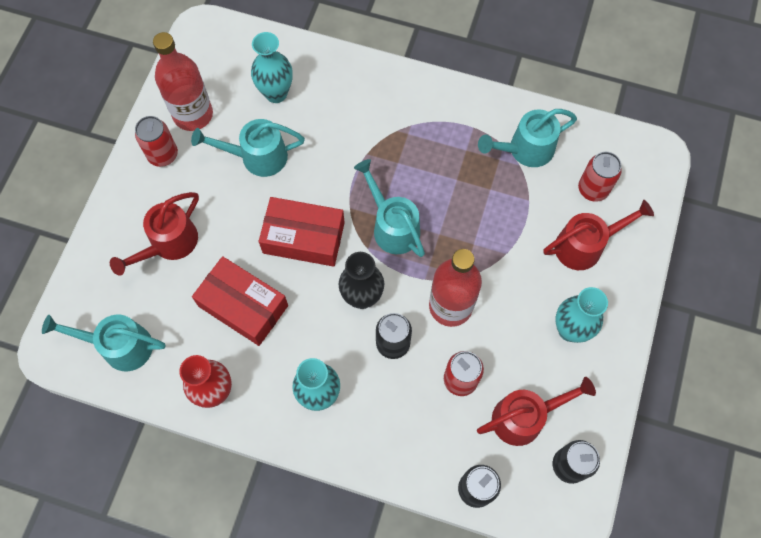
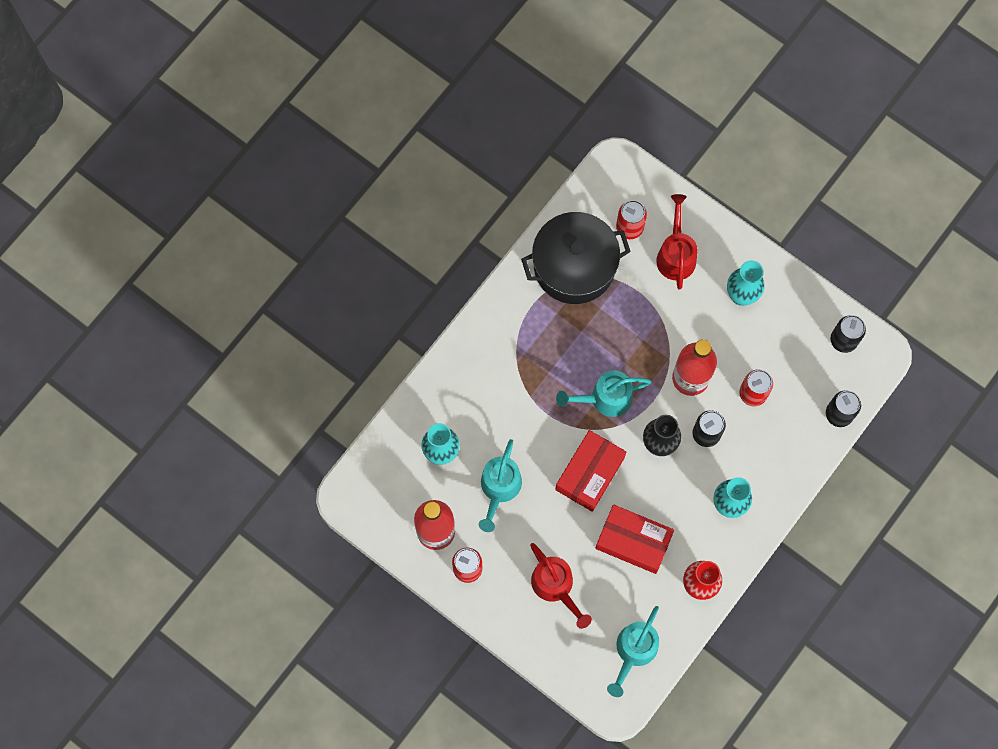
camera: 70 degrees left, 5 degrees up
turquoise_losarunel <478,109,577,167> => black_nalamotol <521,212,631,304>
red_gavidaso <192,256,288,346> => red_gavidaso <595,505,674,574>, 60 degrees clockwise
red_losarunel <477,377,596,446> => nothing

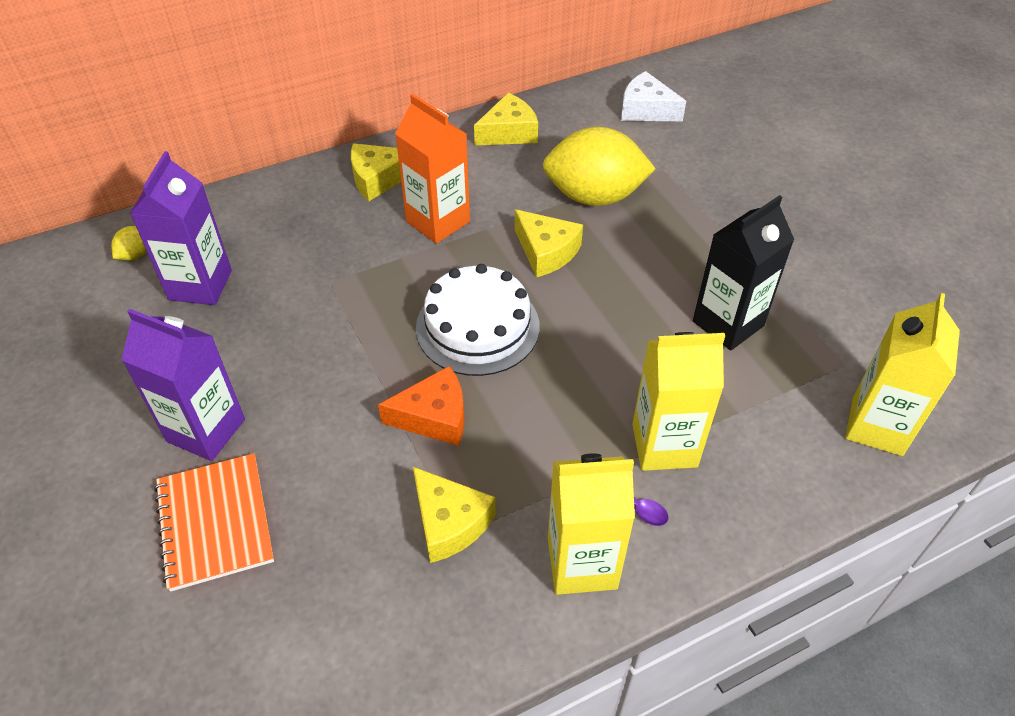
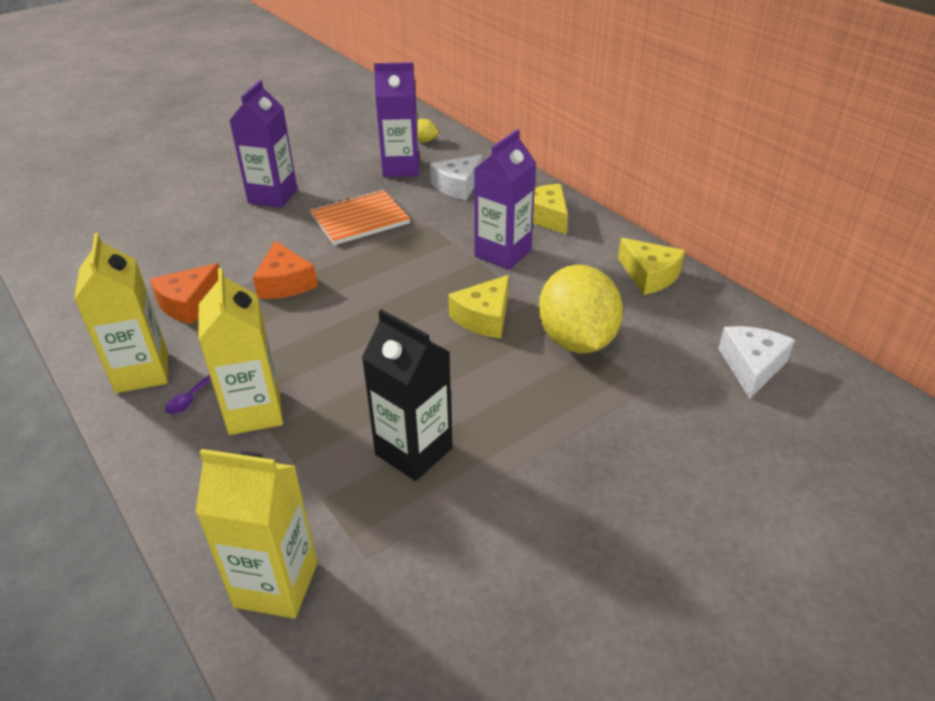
camera: 80 degrees right, 10 degrees down
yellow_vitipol <413,467,496,563> => orange_vitipol <150,263,219,324>
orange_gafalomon <154,453,274,592> => orange_gafalomon <310,190,410,245>, relocated
nothing => white_vitipol <430,155,482,200>
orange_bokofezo <395,94,470,244> => purple_bokofezo <474,129,536,270>
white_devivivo <416,264,540,376> => nothing

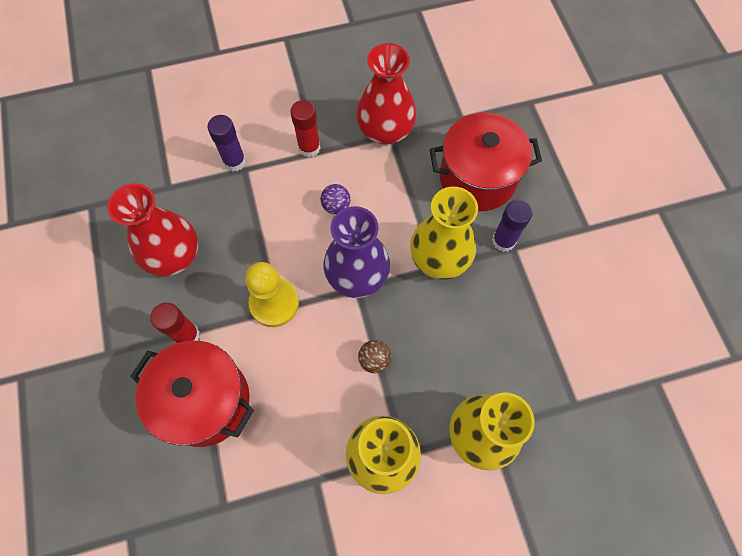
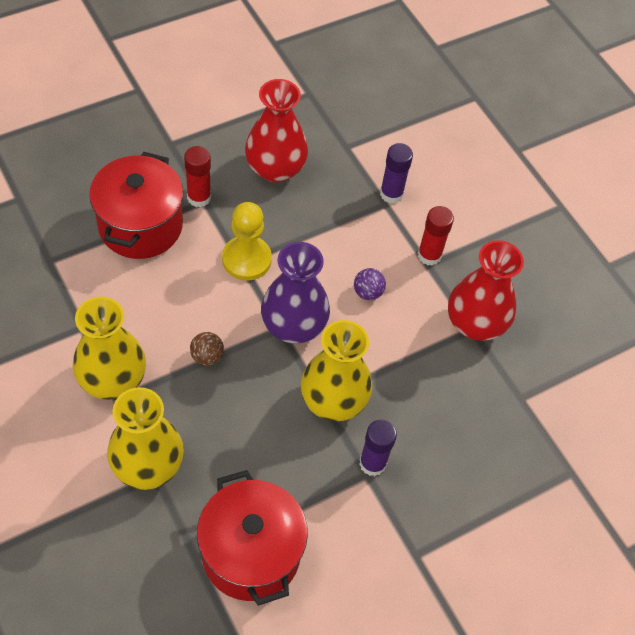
camera: 70 degrees right, 10 degrees down
red_nalamotol <430,113,542,211> => red_nalamotol <197,470,308,606>, relocated

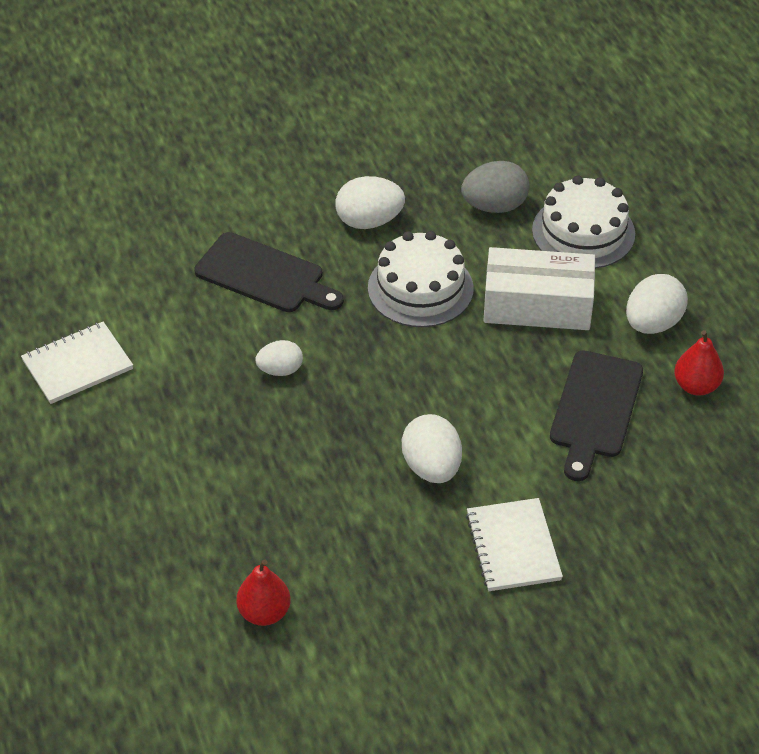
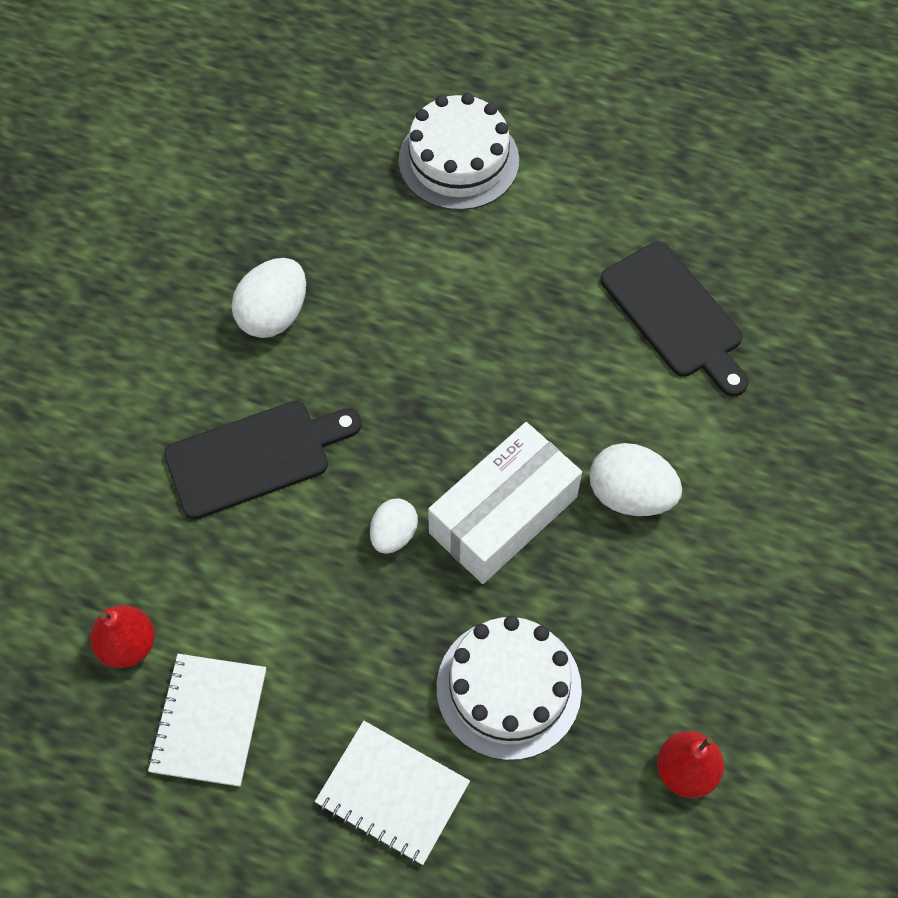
camera: 50 degrees left, 15 degrees up
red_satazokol <674,330,724,396> => red_satazokol <90,605,155,668>, relocated
white_gafalomon <466,498,563,591> => white_gafalomon <315,721,470,865>, relocated
white_gavidaso <483,247,595,330> => white_gavidaso <428,422,582,584>, relocated
white_devivivo <368,231,474,327> => white_devivivo <437,615,582,760>, relocated
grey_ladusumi <461,161,530,213> => nothing
white_ladusumi <626,274,688,334> => nothing

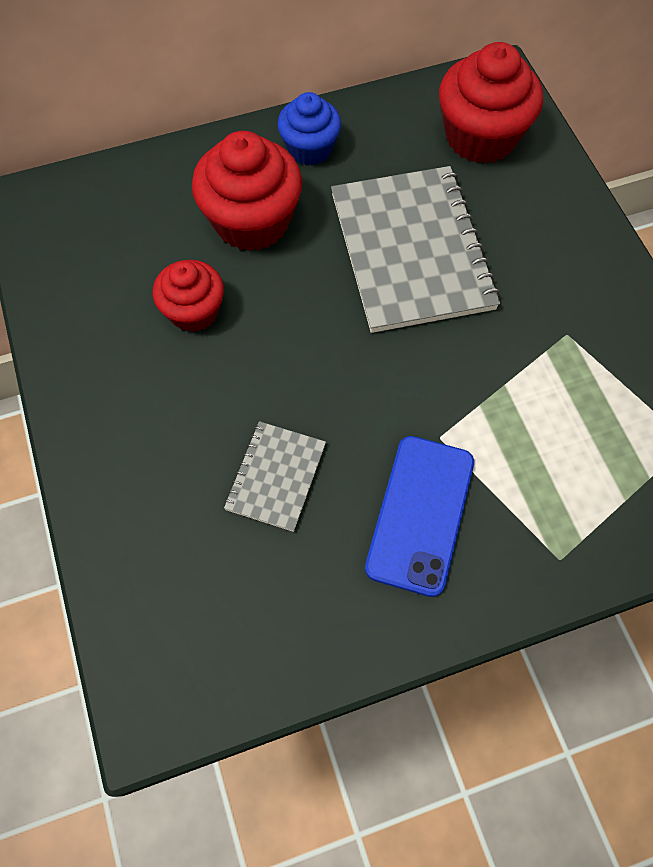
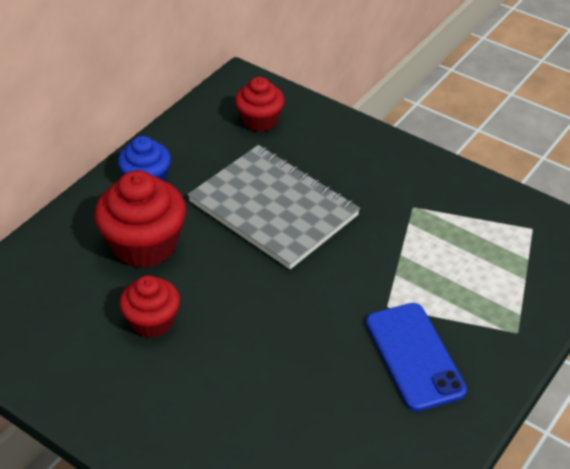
camera: 35 degrees left, 20 degrees down
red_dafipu <439,42,543,164> => red_dafipu <235,77,285,132>, x0.62
grey_gafalomon <224,421,326,532> => nothing

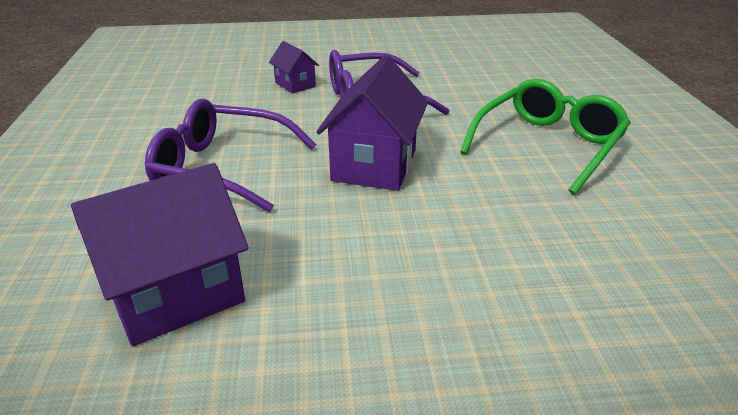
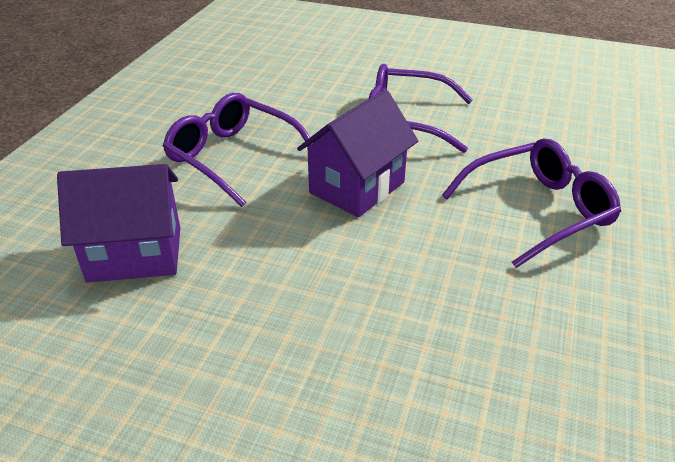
camera: 25 degrees right, 5 degrees up
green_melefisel <460,79,631,195> => purple_melefisel <442,138,621,268>
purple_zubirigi <269,41,319,94> => nothing

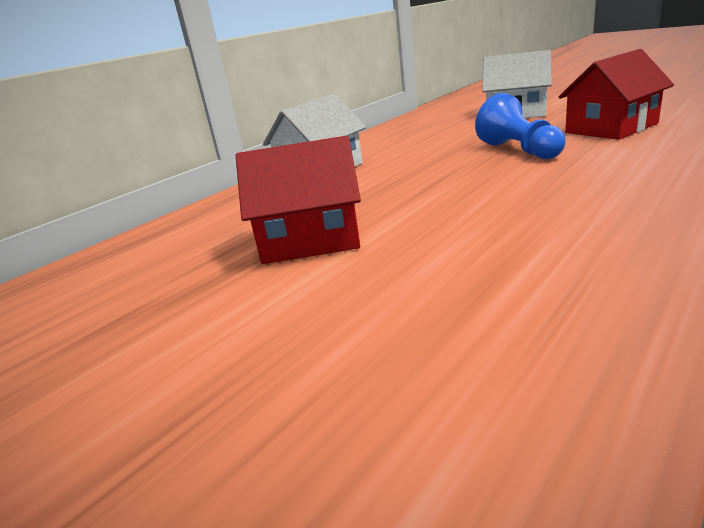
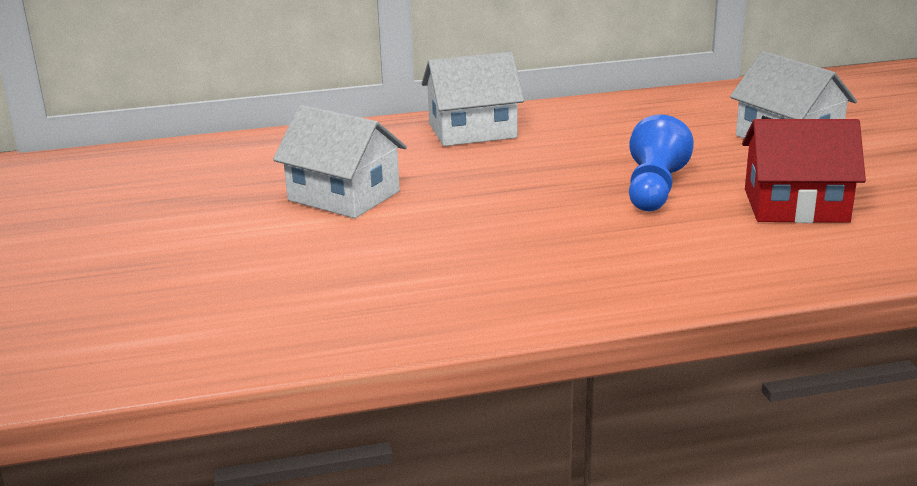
camera: 35 degrees right, 0 degrees up
red_zubirigi <236,136,361,264> => white_zubirigi <273,105,407,218>

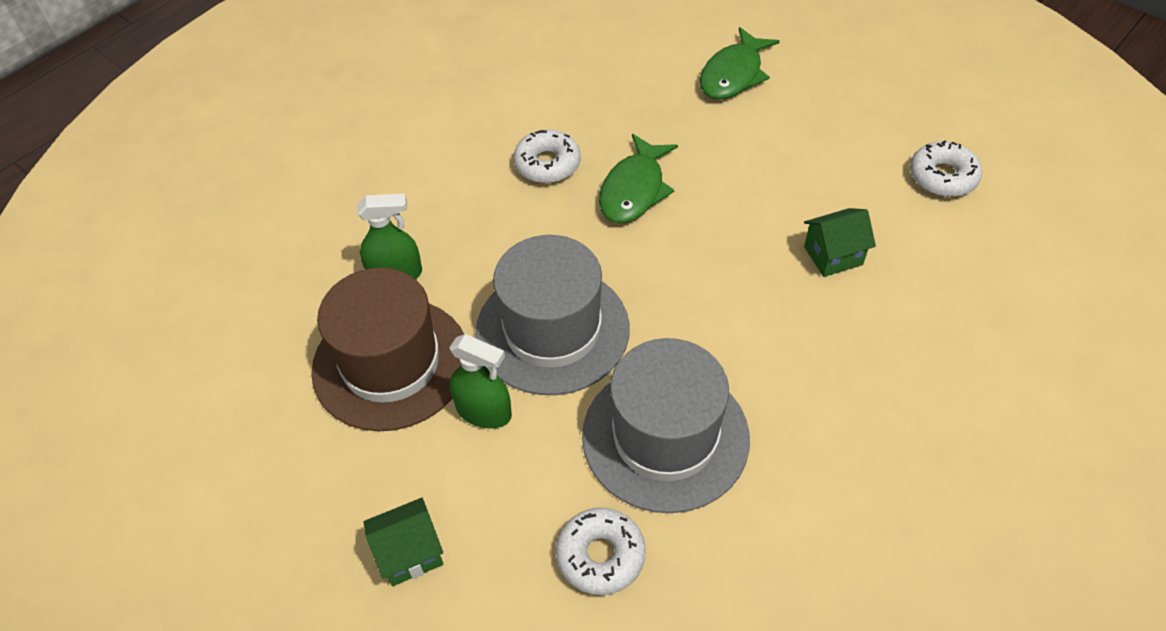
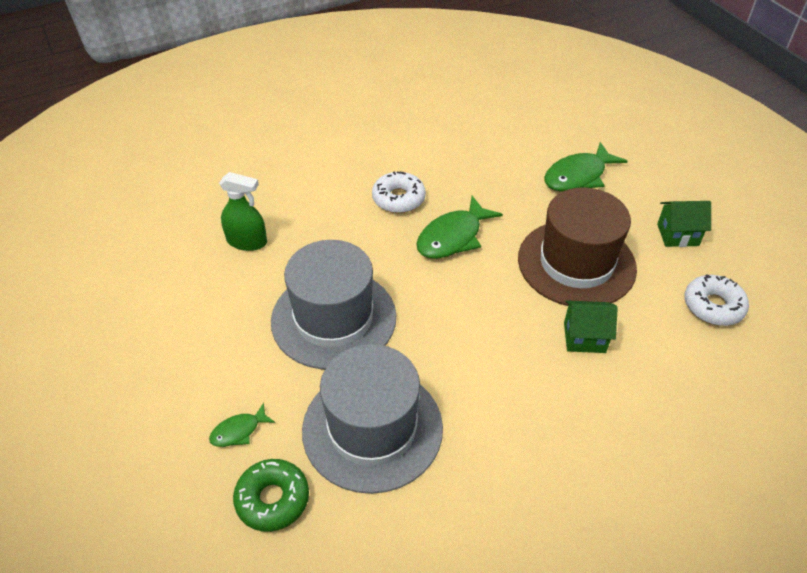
camera: 20 degrees right, 5 degrees down
nothing => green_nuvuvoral <209,403,275,447>
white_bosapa <556,507,646,595> => green_bosapa <233,459,309,532>
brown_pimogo <311,268,464,431> => brown_pimogo <518,187,637,306>, relocated
green_zubirigi <363,498,443,586> => green_zubirigi <657,201,711,247>, relocated
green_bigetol <450,334,512,428> => nothing

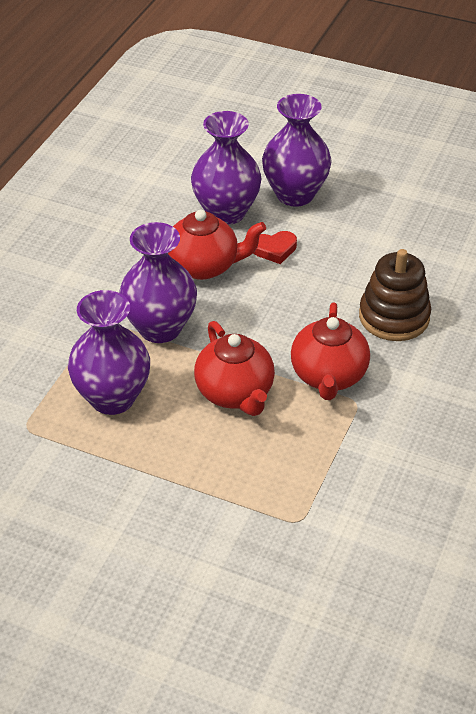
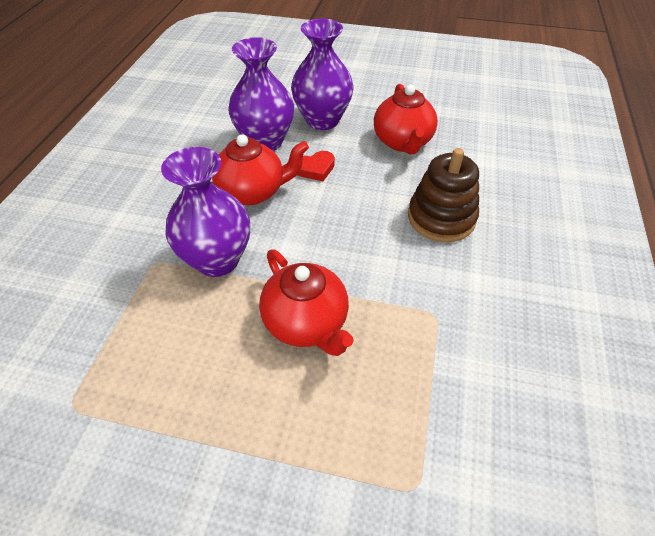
camera: 10 degrees left, 5 degrees up
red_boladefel <291,302,370,400> => red_boladefel <374,84,438,154>, relocated
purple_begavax <68,290,150,415> => nothing

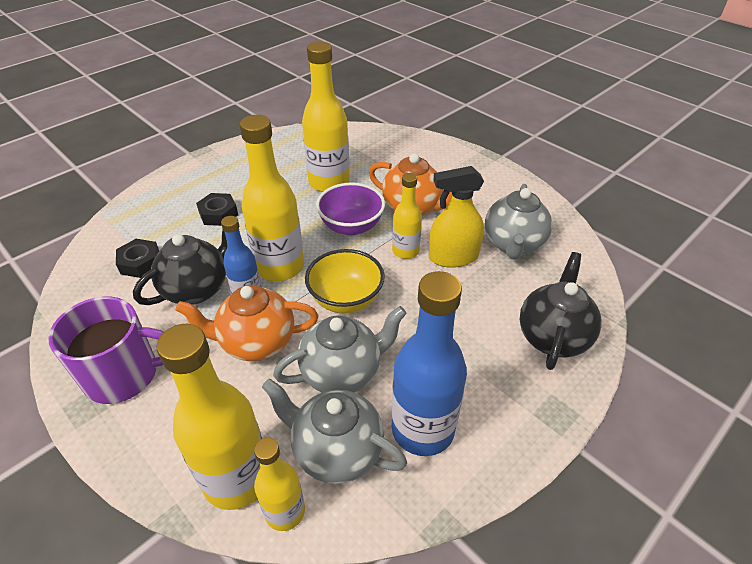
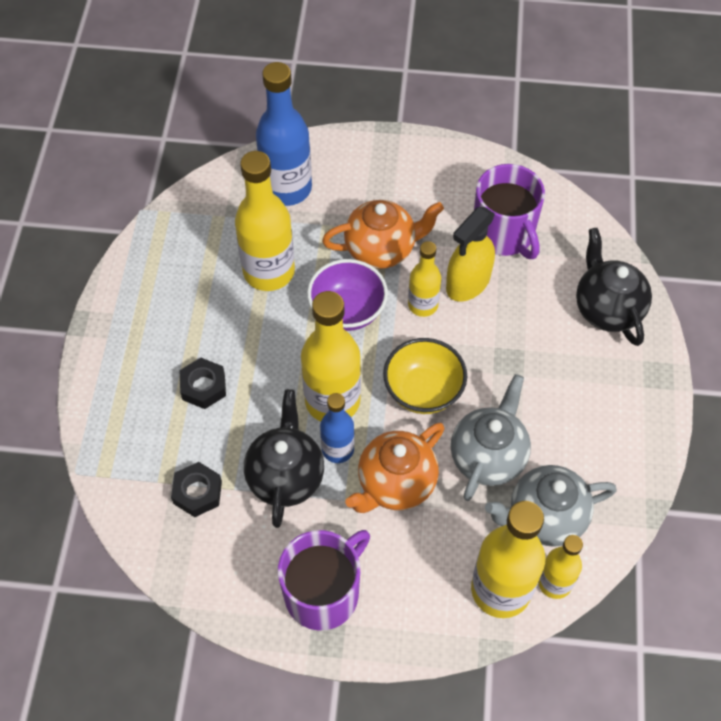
camera: 40 degrees left, 15 degrees up
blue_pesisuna <391,271,467,456> => blue_pesisuna <256,62,312,206>, relocated
grey_boladefel <485,184,552,260> => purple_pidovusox <474,164,545,259>

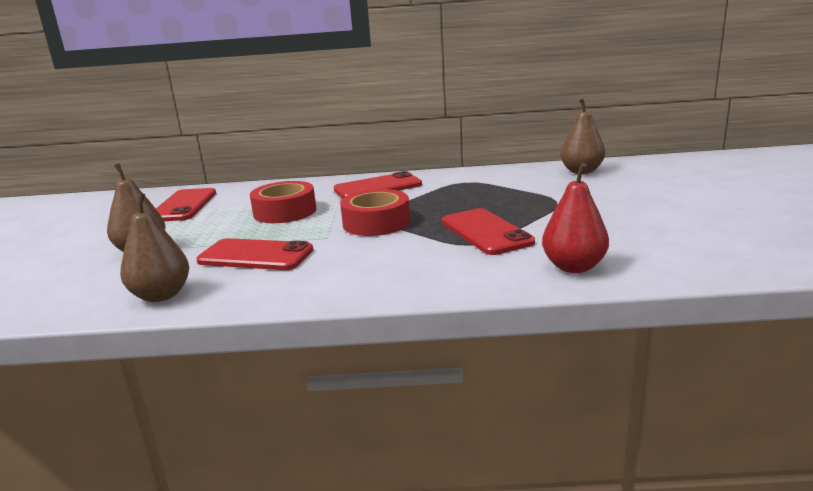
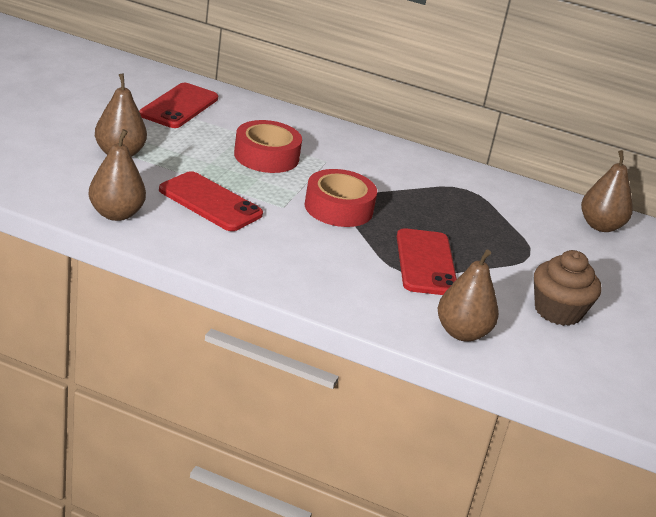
camera: 15 degrees right, 10 degrees up
red_satazokol <542,163,609,273> => brown_satazokol <438,250,499,342>
nothing => brown_dafipu <534,250,602,326>
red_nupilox <334,171,422,199> => nothing

